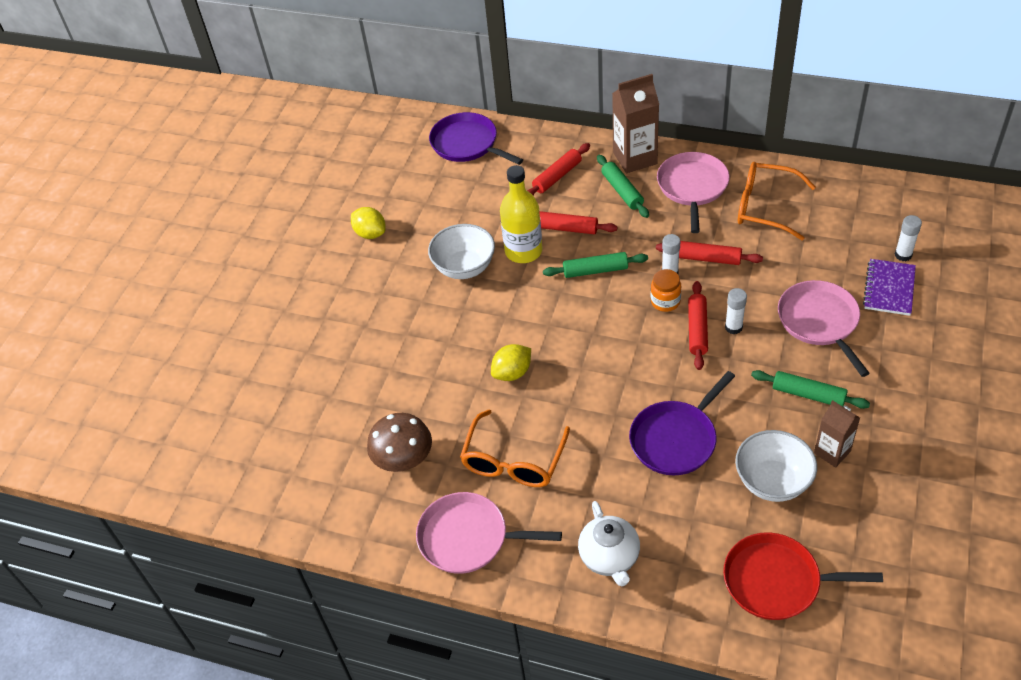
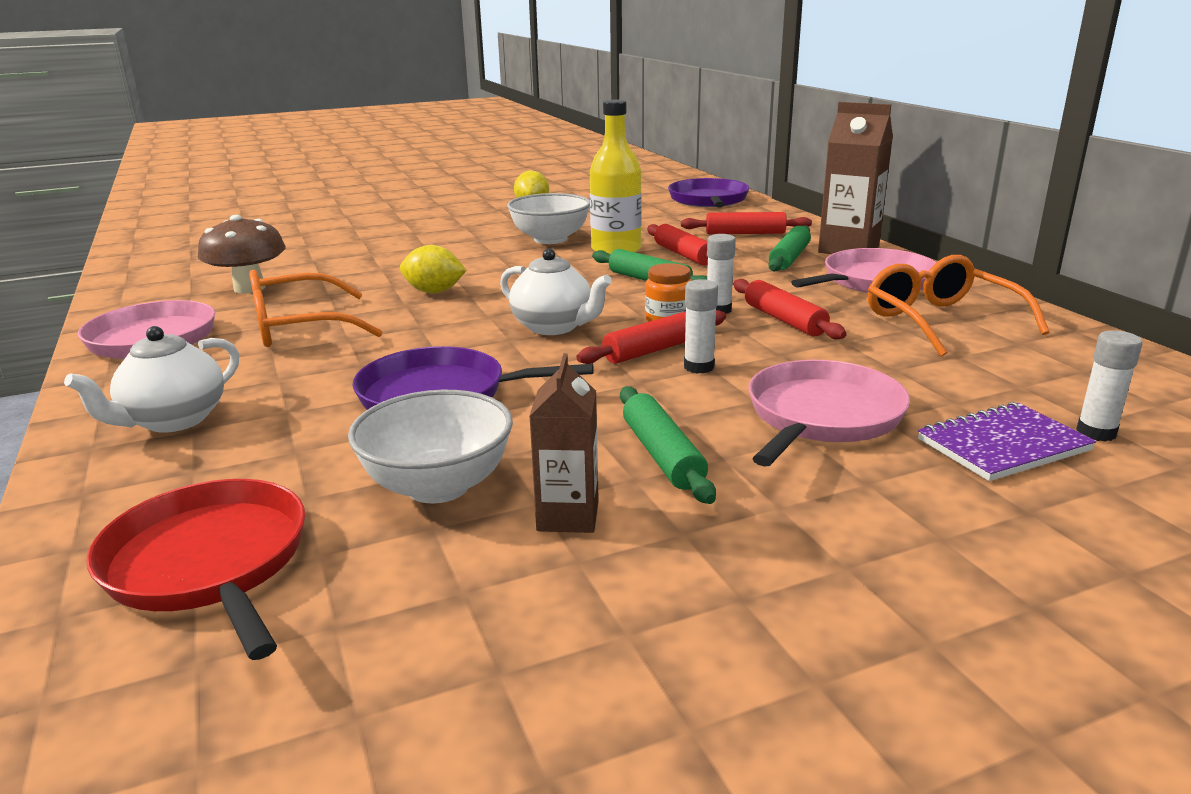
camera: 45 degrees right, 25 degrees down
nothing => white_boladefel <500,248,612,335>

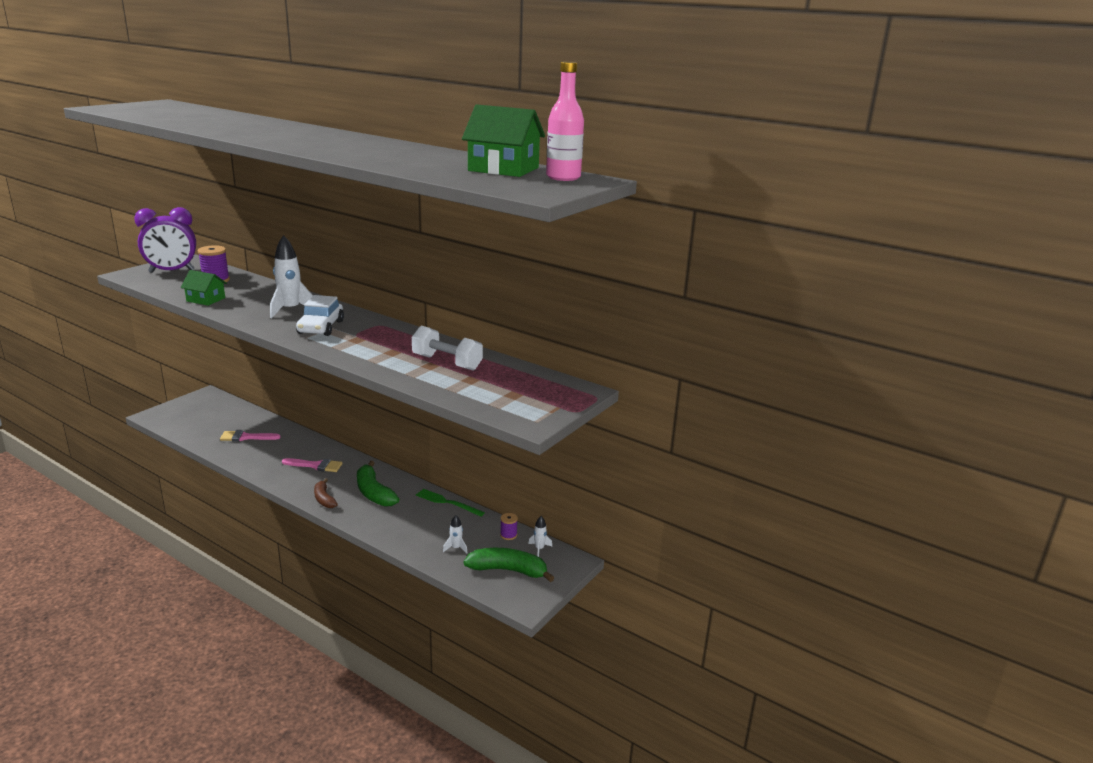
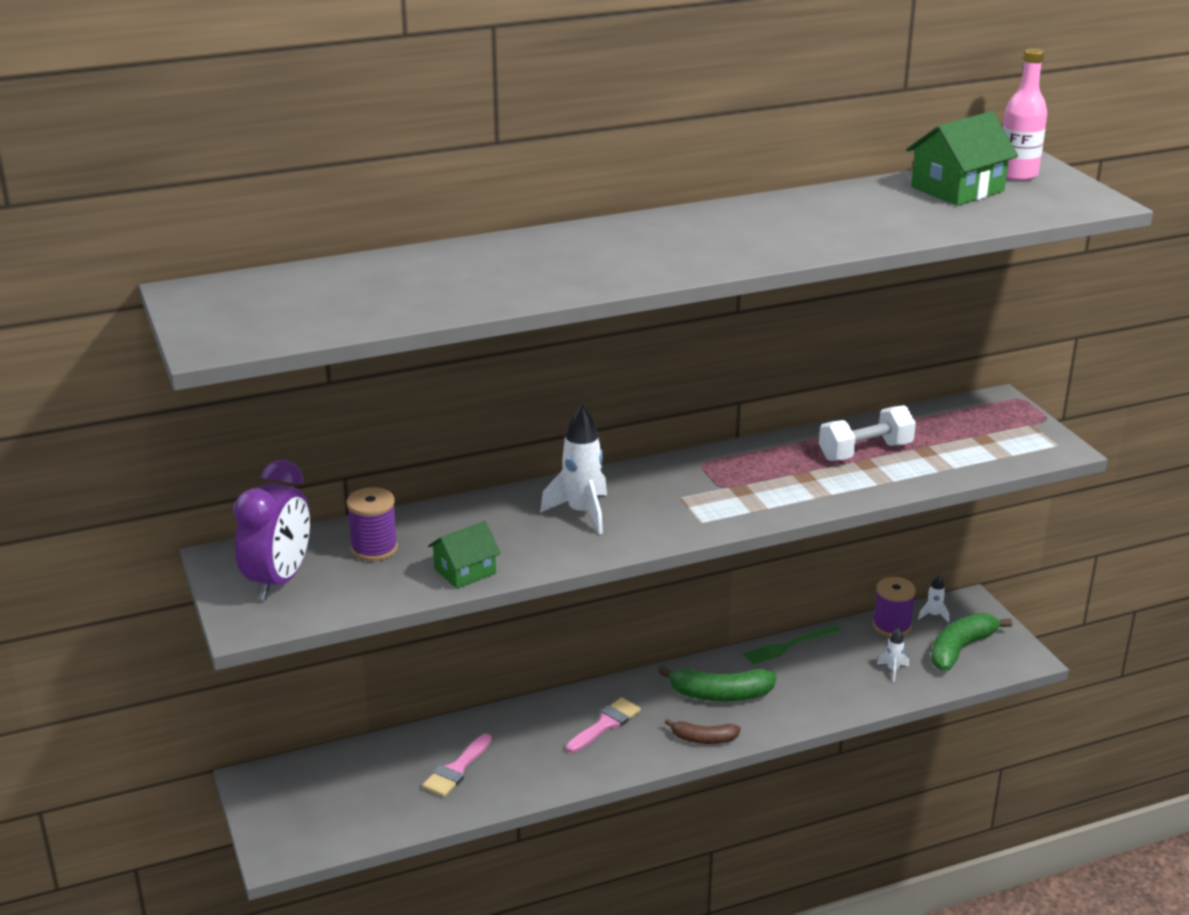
camera: 55 degrees left, 5 degrees up
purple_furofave <500,513,518,540> => purple_furofave <873,577,916,637>, x1.73
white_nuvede <296,295,344,336> => nothing

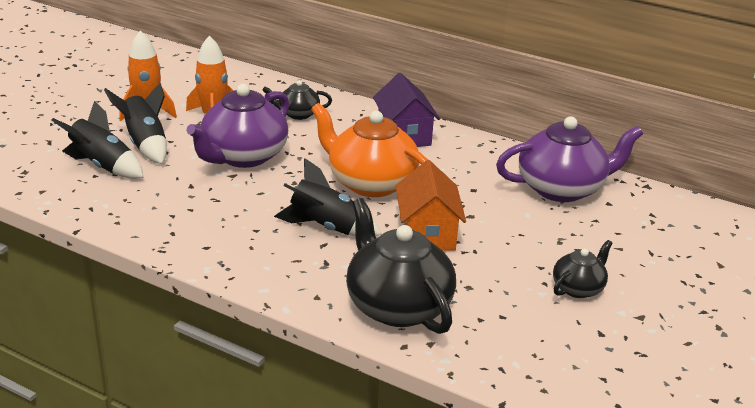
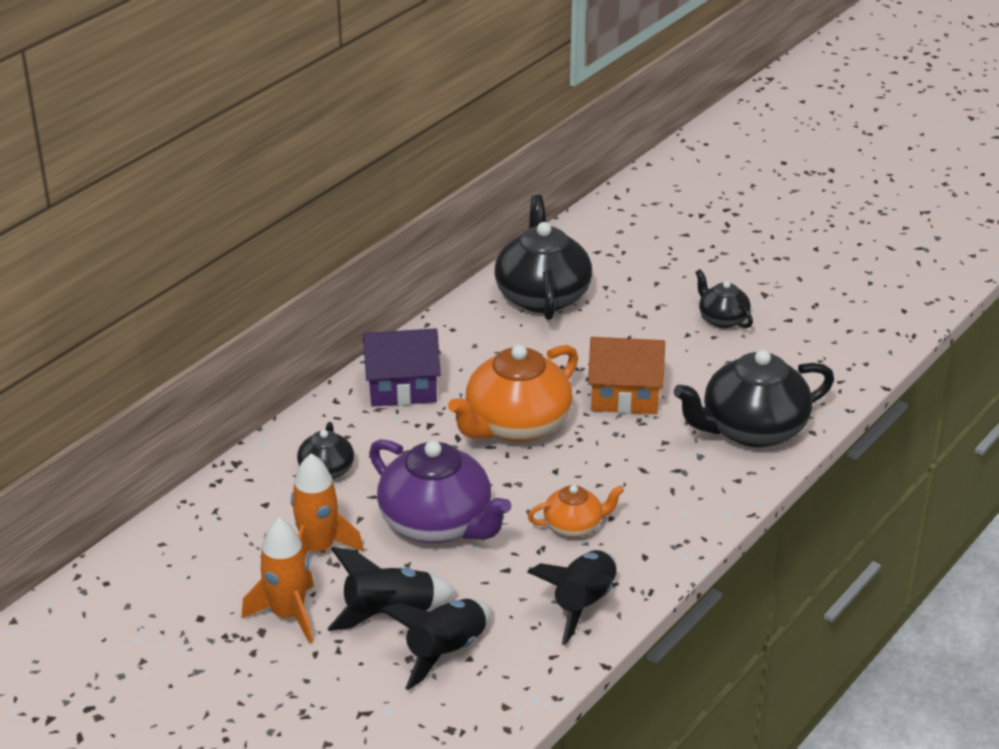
camera: 80 degrees left, 5 degrees up
purple_boladefel <496,116,643,202> => black_boladefel <494,195,592,320>
nothing => orange_boladefel <528,485,624,538>
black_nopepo <274,158,382,236> => black_nopepo <528,550,616,645>, relocated

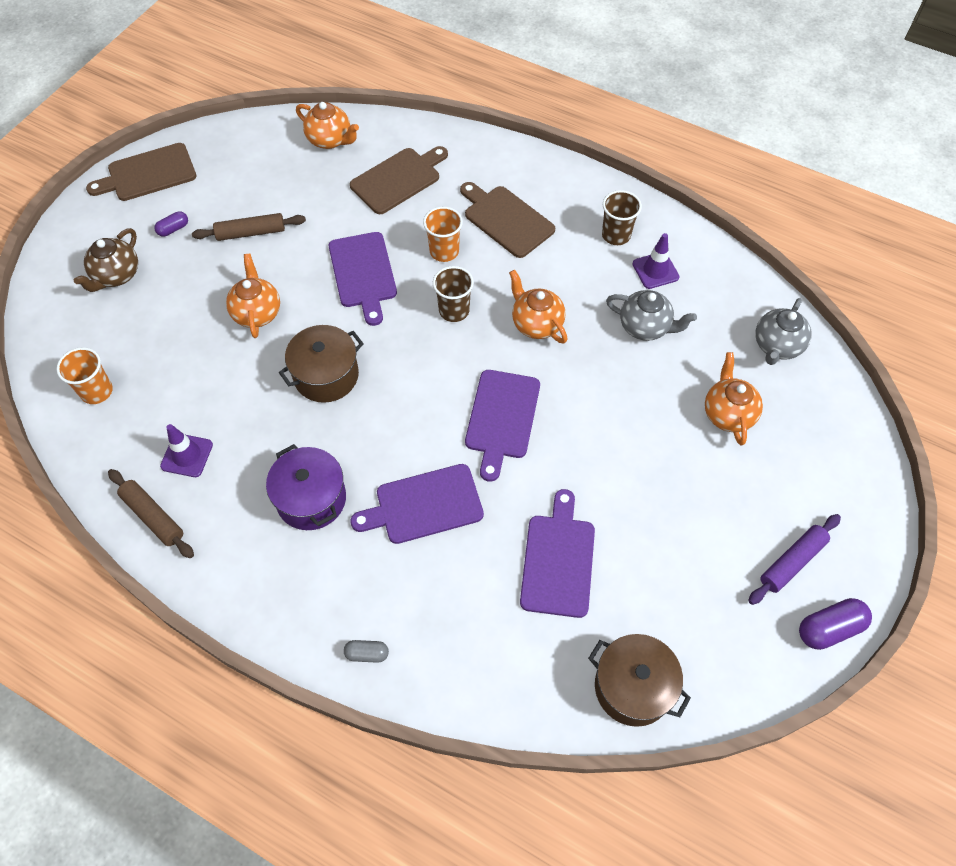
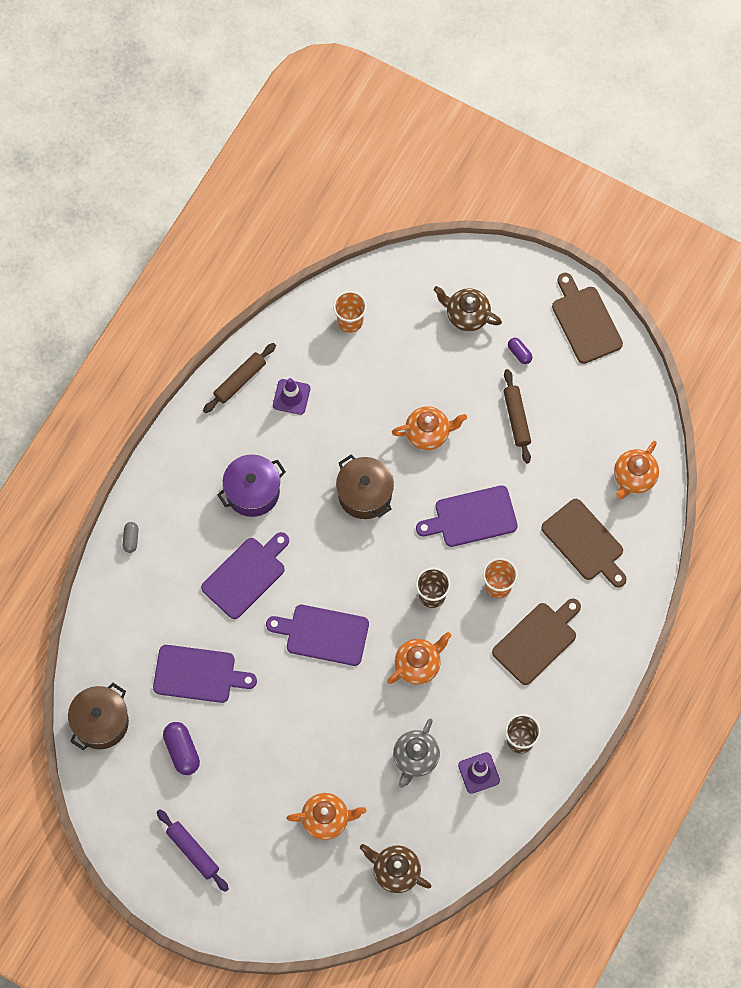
camera: 90 degrees right, 10 degrees up
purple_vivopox <799,598,872,650> => purple_vivopox <163,722,200,775>, relocated
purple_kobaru <350,464,484,544> => purple_kobaru <201,532,289,619>, 60 degrees clockwise
grey_boladefel <755,298,812,365> => brown_boladefel <360,844,432,893>

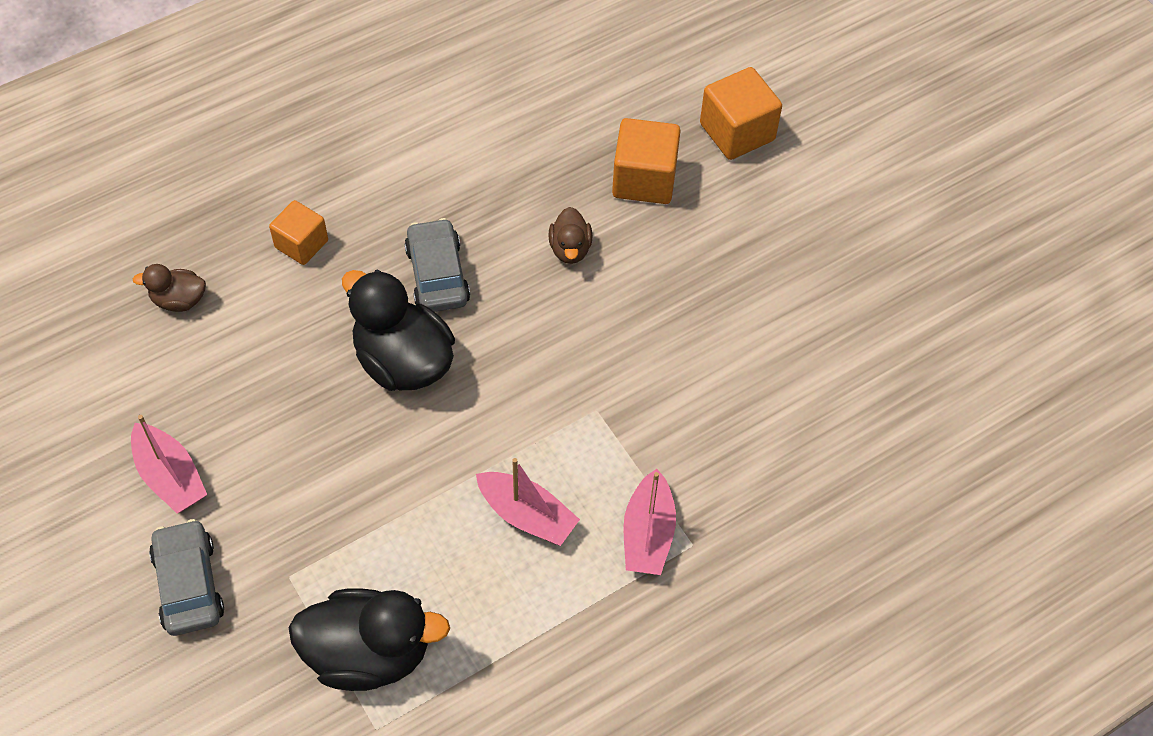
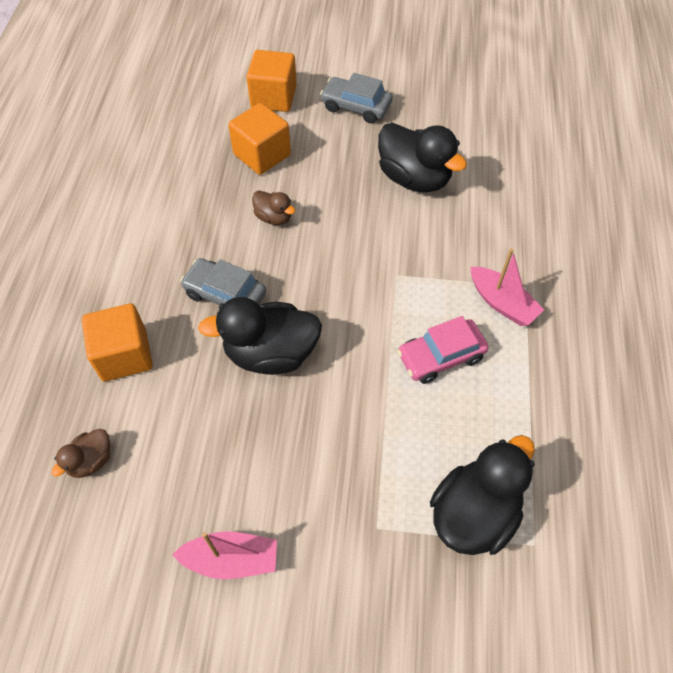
camera: 50 degrees left, 0 degrees up
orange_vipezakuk <269,200,328,265> => orange_vipezakuk <82,303,153,381>, x1.52
grey_nuvede <149,519,224,636> => grey_nuvede <320,73,393,124>, relocated
nothing => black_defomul <378,123,467,193>
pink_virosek <476,458,580,546> => pink_nuvede <397,316,489,384>

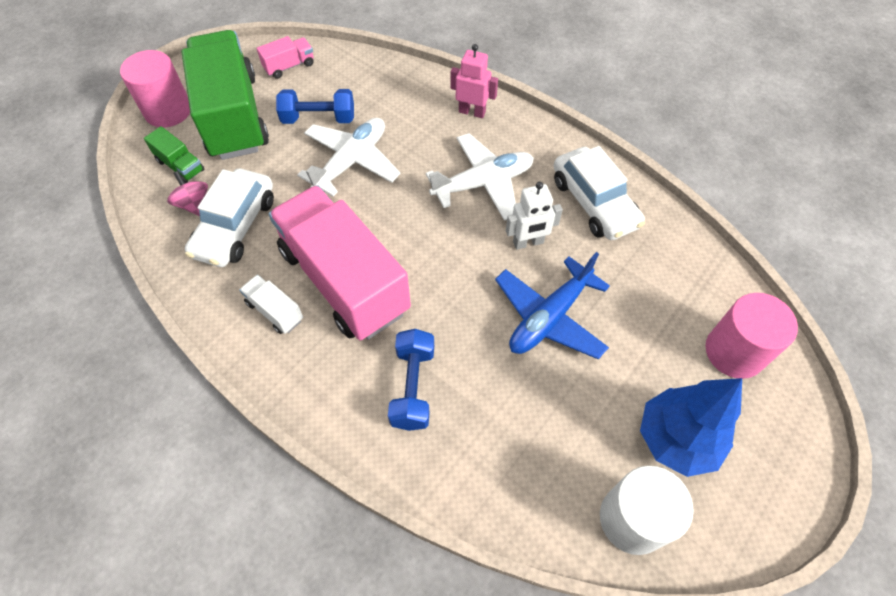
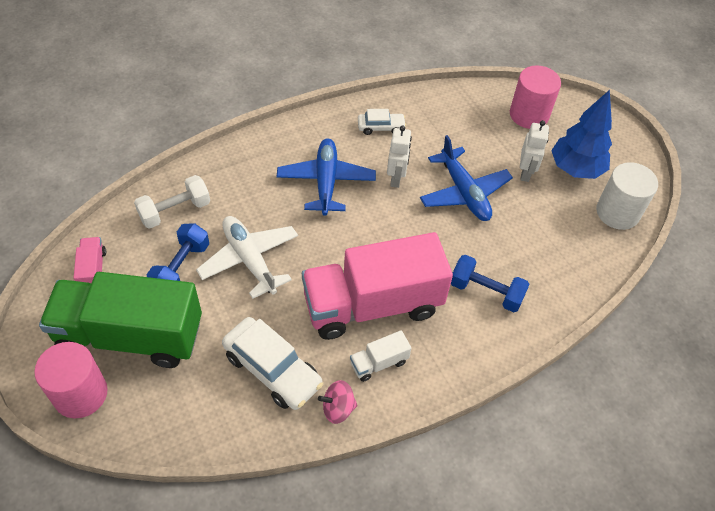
camera: 70 degrees left, 5 degrees down
nothing => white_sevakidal <134,175,210,229>
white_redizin <426,133,534,221> => blue_redizin <277,138,376,215>
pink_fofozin <167,171,208,216> => pink_fofozin <318,380,358,424>, relocated
white_nuvede <554,146,645,240> => white_nuvede <358,109,406,135>, x0.55
nothing => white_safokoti <520,120,549,182>
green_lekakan <144,126,204,183> => nothing
pink_safokoti <451,44,498,118> => nothing

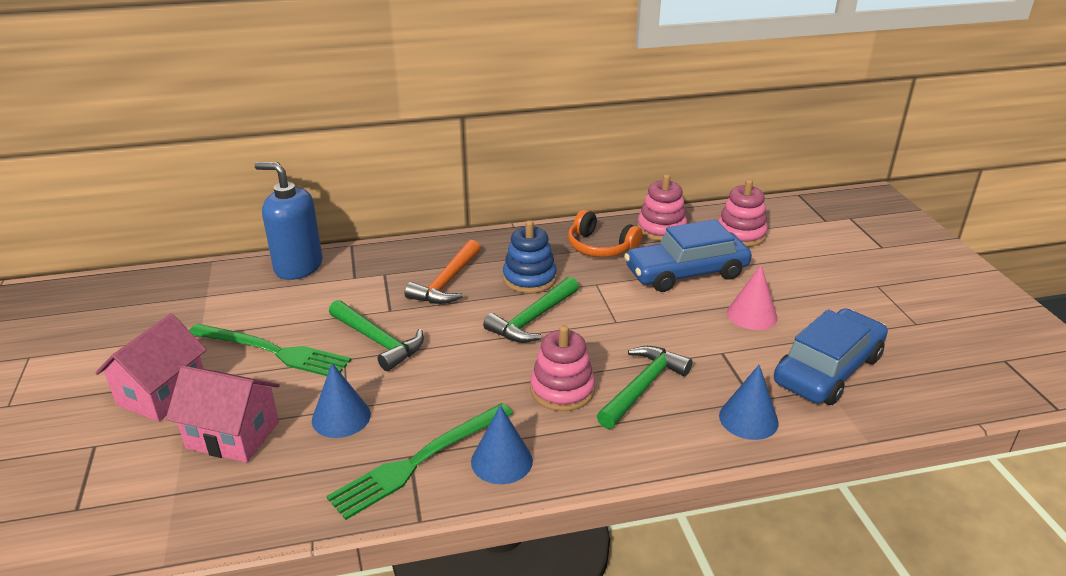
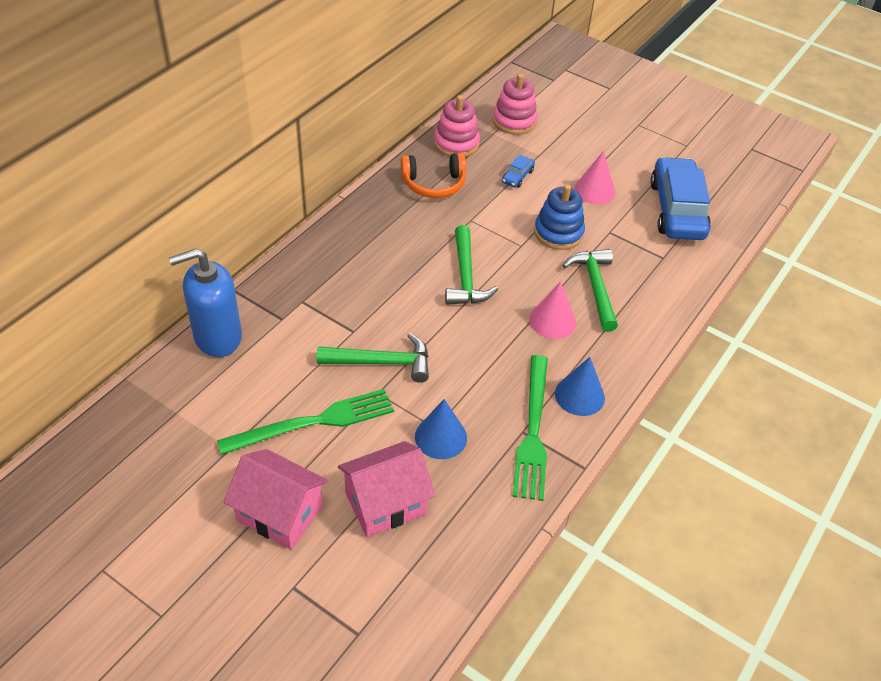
camera: 45 degrees left, 15 degrees up
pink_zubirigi <95,313,207,422> => pink_zubirigi <224,449,328,550>, 45 degrees counterclockwise
blue_nuvede <624,219,752,292> => blue_nuvede <502,154,535,187>, x0.41
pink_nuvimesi <530,325,595,411> => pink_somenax <529,281,576,339>
blue_nuvimesi <503,220,557,293> => blue_nuvimesi <534,184,585,250>, relocated
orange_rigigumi <404,240,480,304> => nothing
blue_somenax <719,365,779,440> => nothing

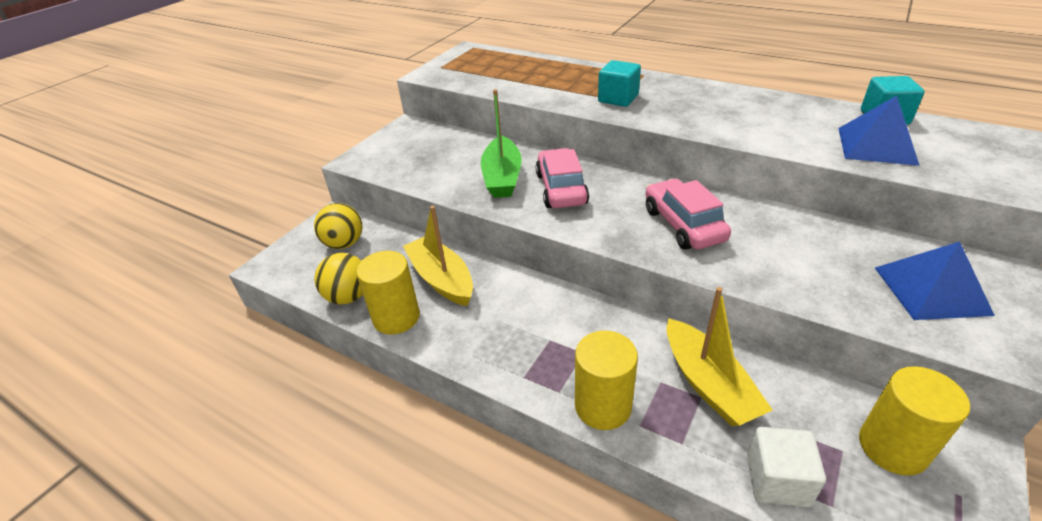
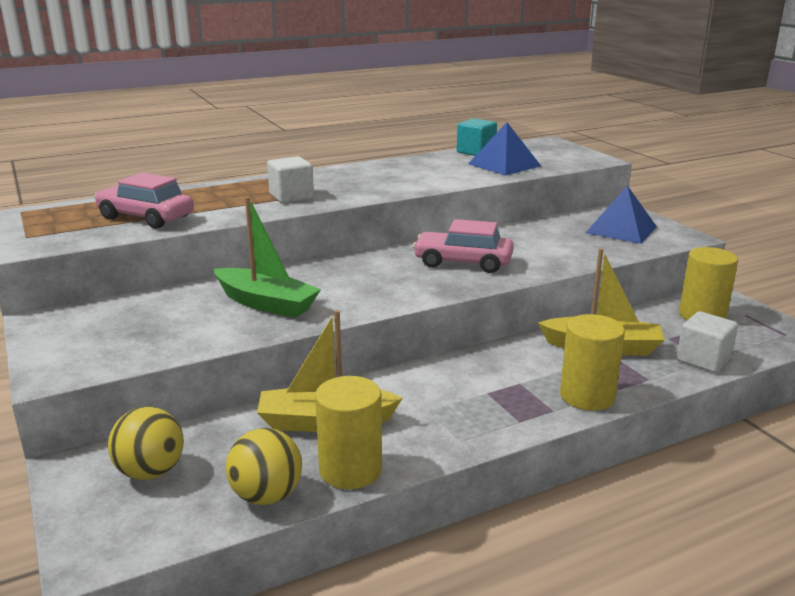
camera: 60 degrees left, 15 degrees down
pink_nuvede <536,148,589,208> => pink_nuvede <94,173,194,229>, relocated
turquoise_vipezakuk <598,60,641,107> => white_vipezakuk <267,156,314,203>

